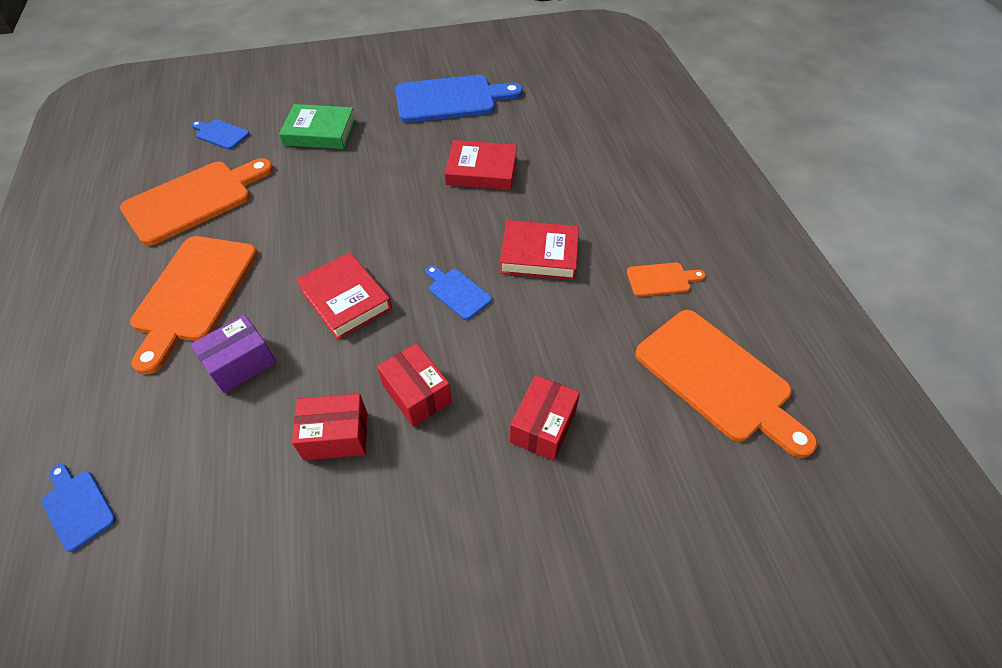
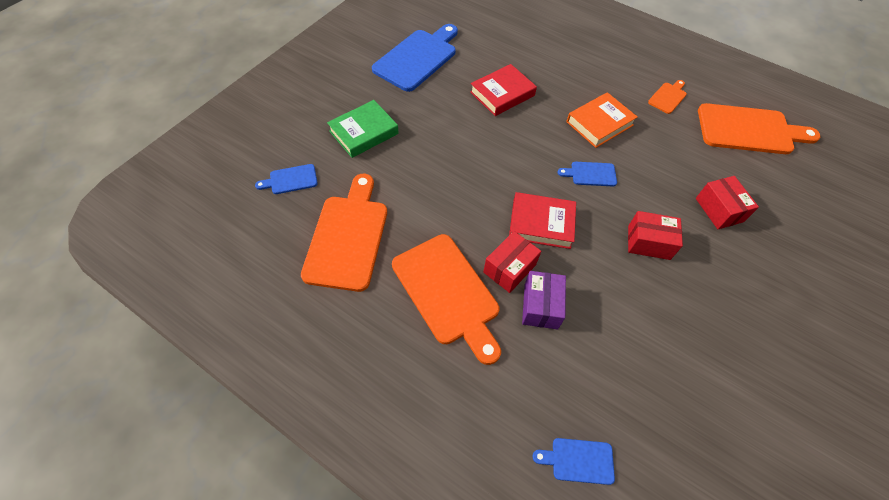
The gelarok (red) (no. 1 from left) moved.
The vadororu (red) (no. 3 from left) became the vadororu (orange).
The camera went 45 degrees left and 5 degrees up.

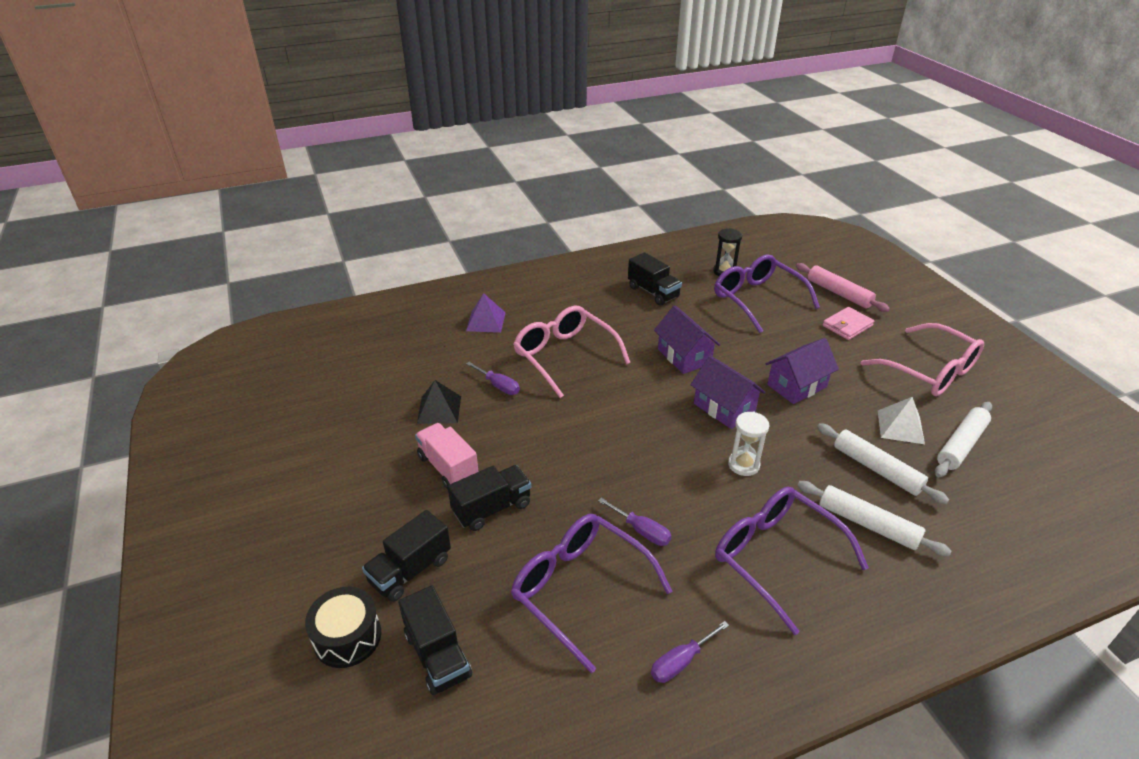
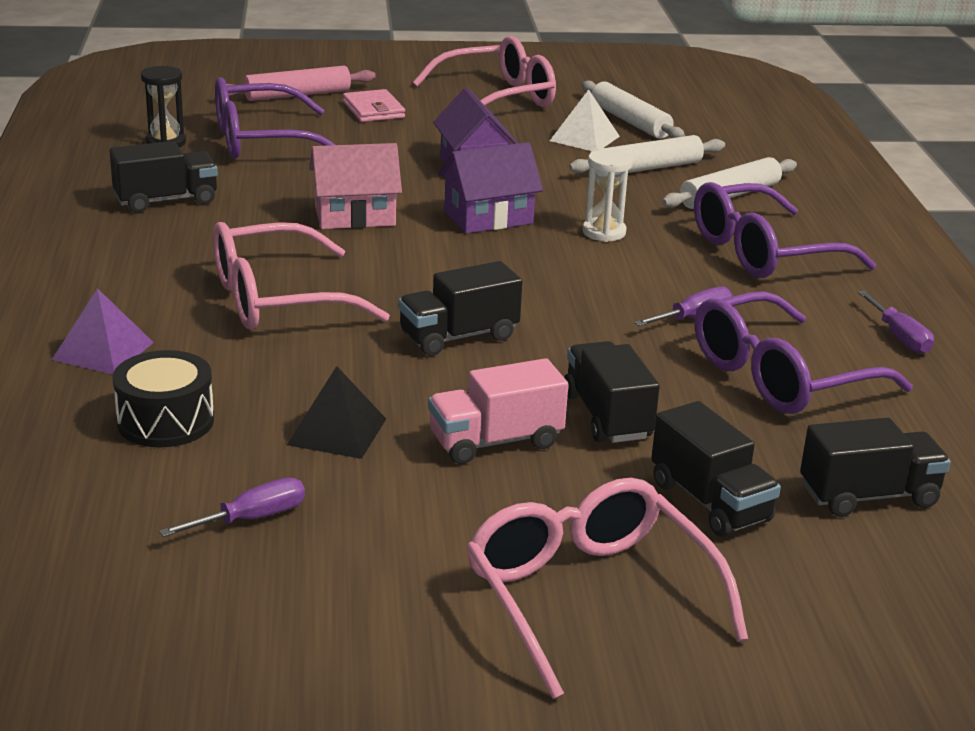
The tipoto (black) moved.
The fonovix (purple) (no. 1 from left) moved.
The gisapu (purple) (no. 1 from left) became the gisapu (pink).
The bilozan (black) (no. 2 from left) appeared.
The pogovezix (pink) (no. 3 from left) appeared.
The camera went 75 degrees left and 10 degrees down.

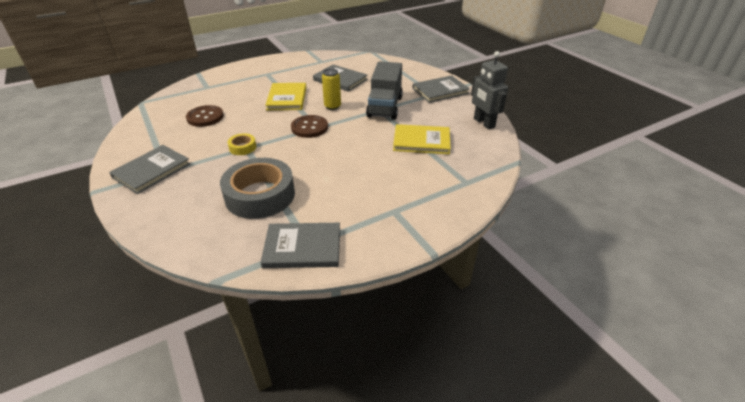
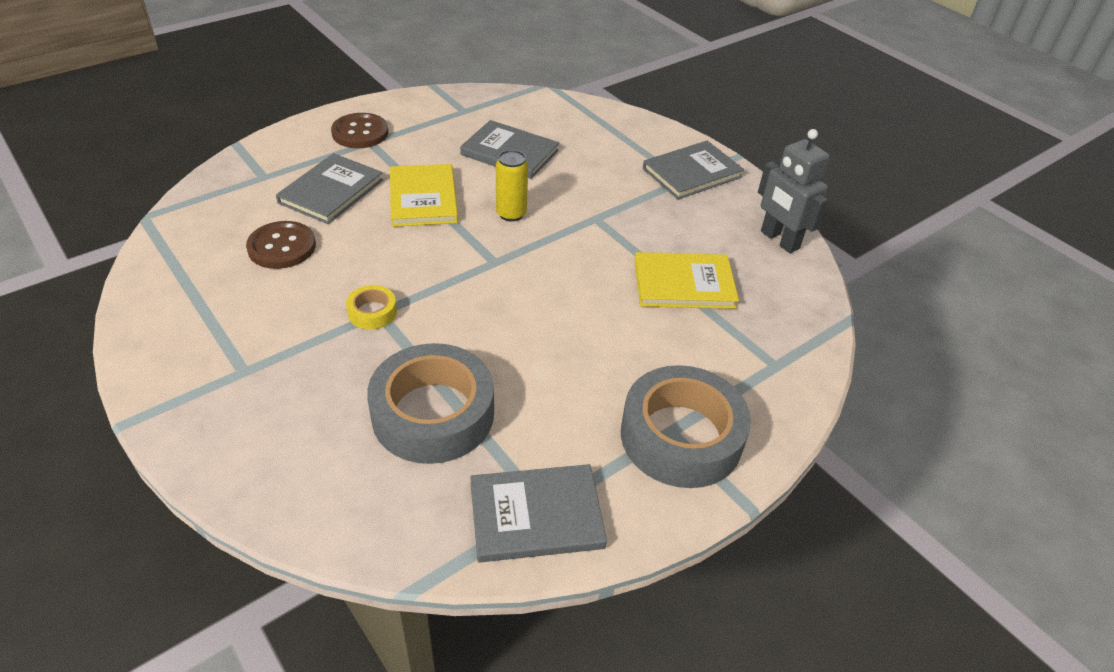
The vadororu (grey) (no. 1 from left) moved.
The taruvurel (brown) (no. 2 from left) moved.
The bilozan (grey) disappeared.
The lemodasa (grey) (no. 2 from left) appeared.
The camera went 10 degrees left and 5 degrees up.

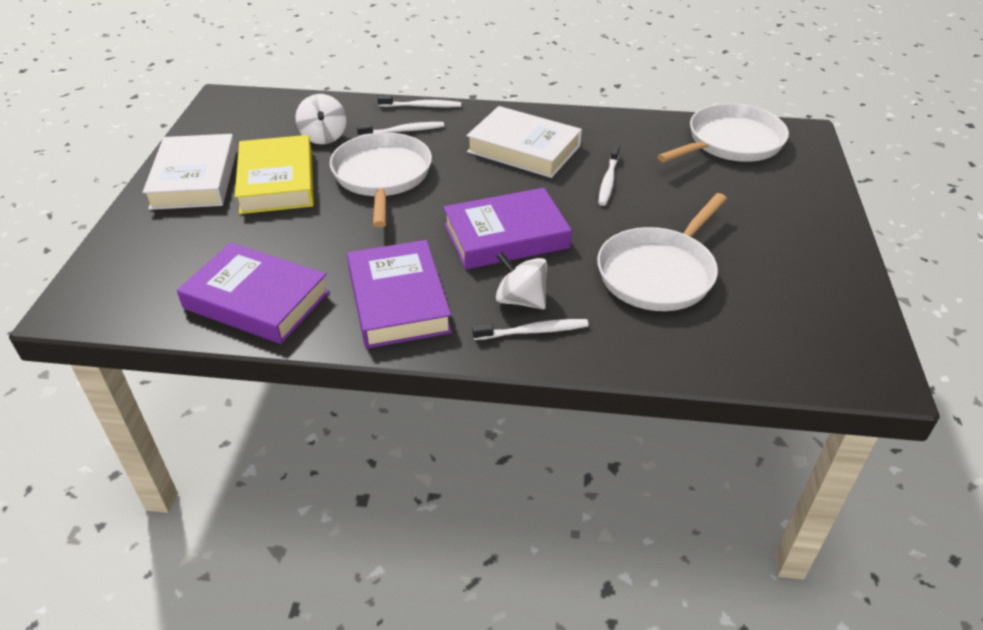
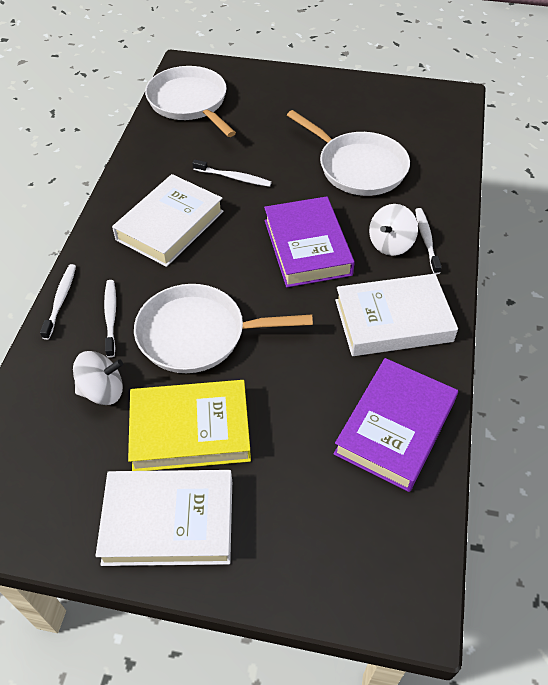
The vadororu (purple) (no. 2 from left) became the vadororu (white) (no. 3 from left).
The camera went 85 degrees left and 10 degrees up.

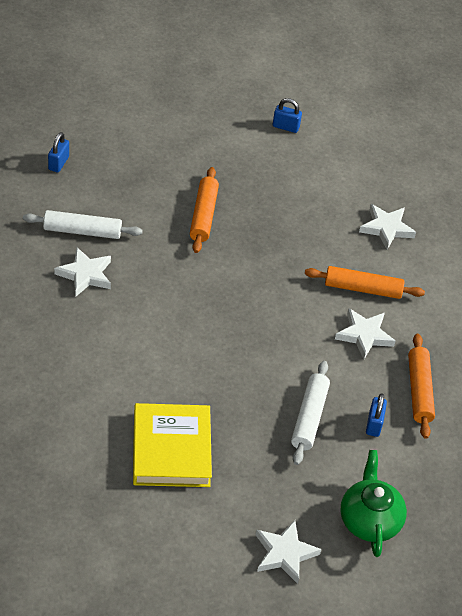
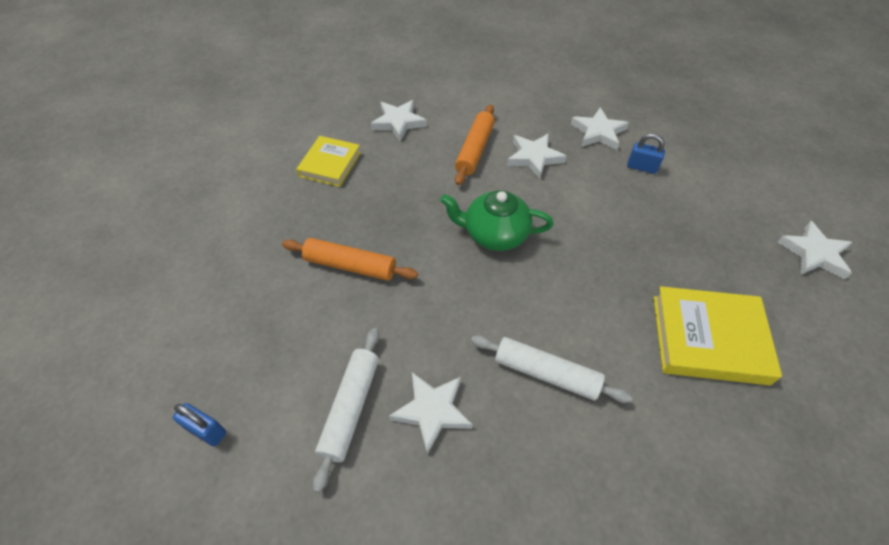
The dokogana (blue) (no. 2 from left) disappeared.
The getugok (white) (no. 2 from left) moved.
The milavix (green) moved.
The getugok (orange) (no. 3 from left) was replaced by the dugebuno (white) (no. 4 from left).
The vadororu (yellow) (no. 1 from left) appeared.
The camera went 75 degrees left and 5 degrees up.

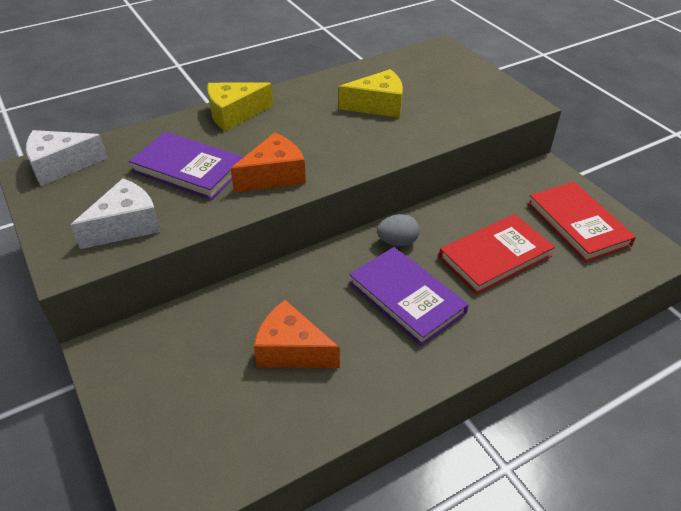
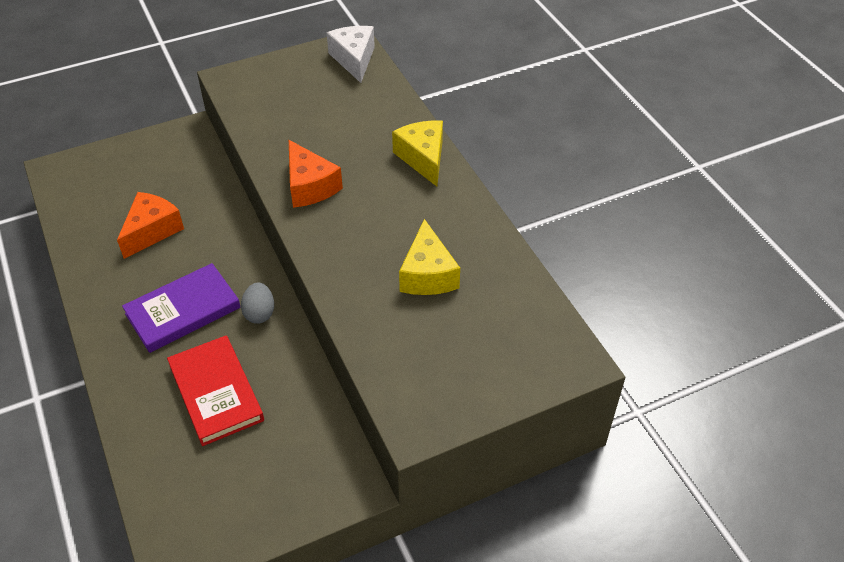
The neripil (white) (no. 2 from left) disappeared.
The vadororu (purple) (no. 1 from left) disappeared.
The vadororu (red) (no. 2 from left) disappeared.
The camera went 95 degrees right and 5 degrees up.

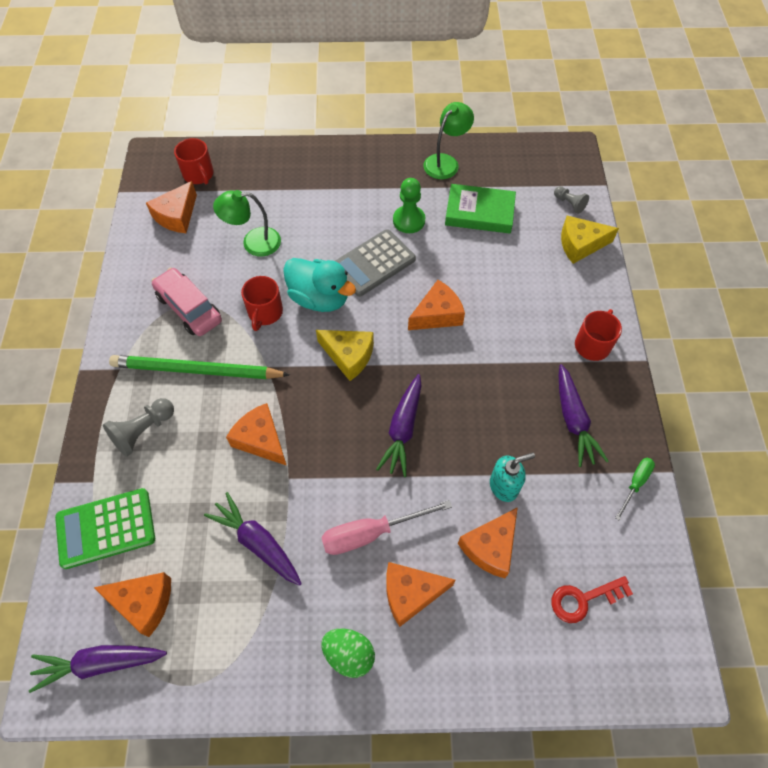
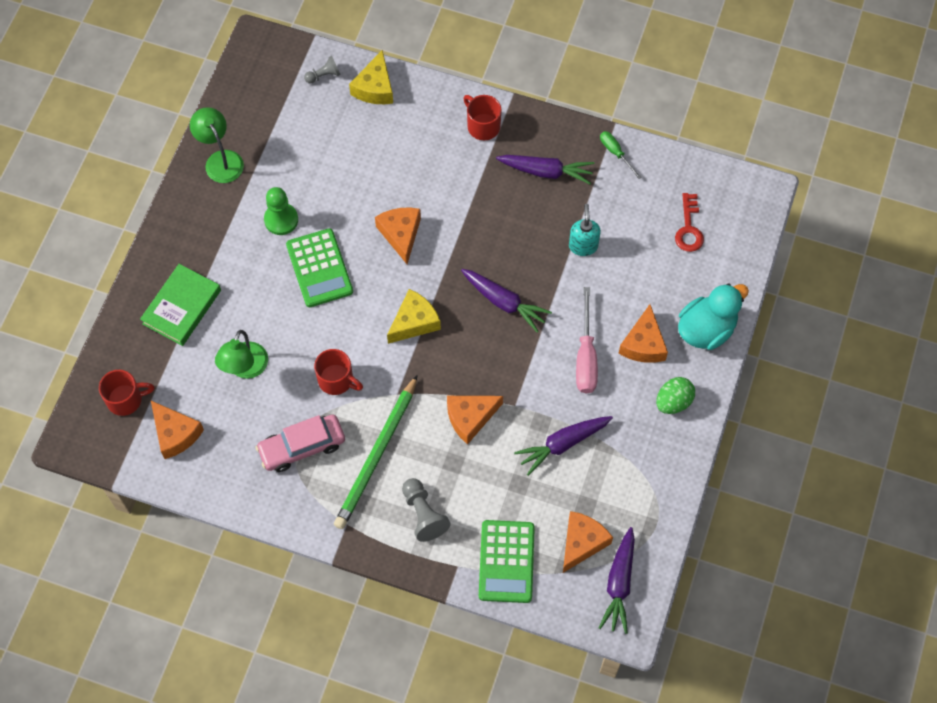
The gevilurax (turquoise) moved.
The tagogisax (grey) became the tagogisax (green) (no. 1 from left).
The vadororu (green) moved.
The neripil (orange) (no. 6 from left) disappeared.
The camera went 70 degrees left and 5 degrees up.

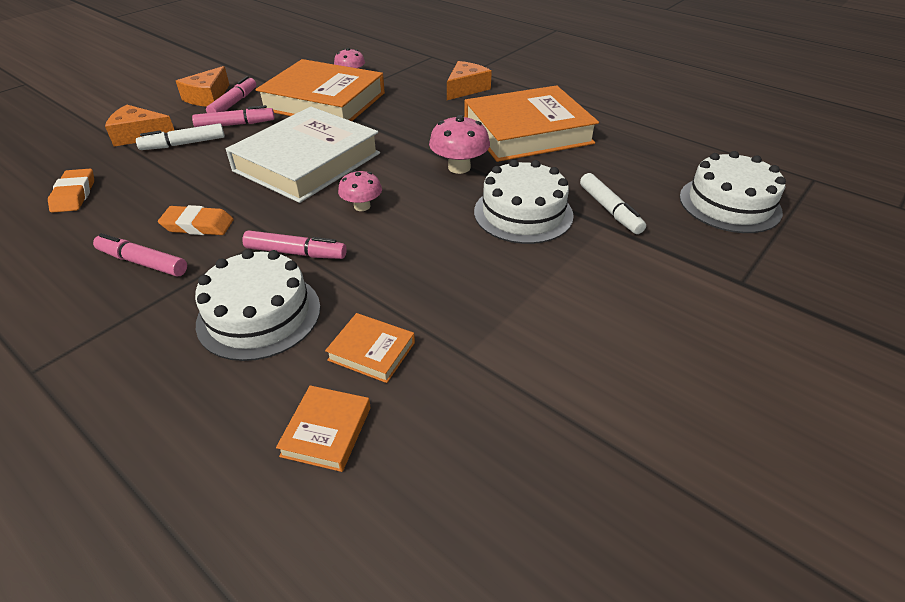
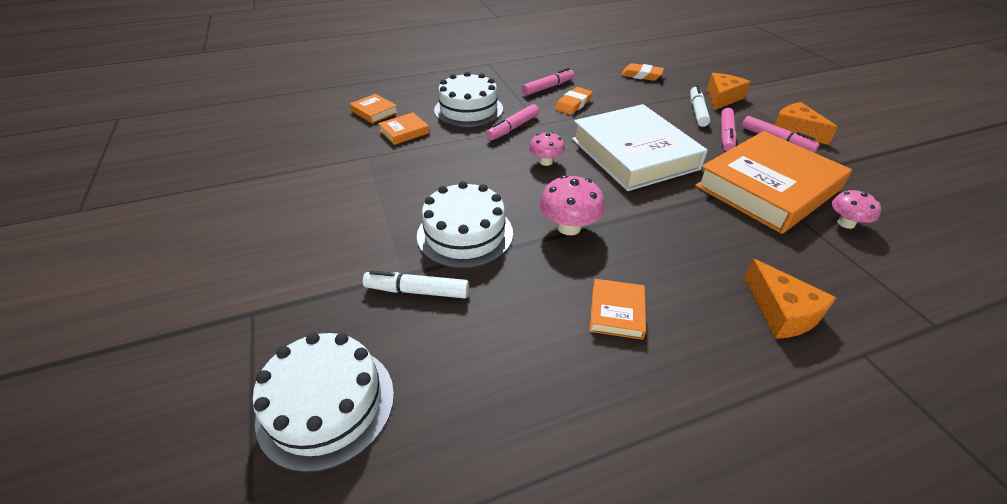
The vadororu (orange) (no. 4 from left in the first image) changed to 0.41 times the size.
The camera went 120 degrees right and 0 degrees up.

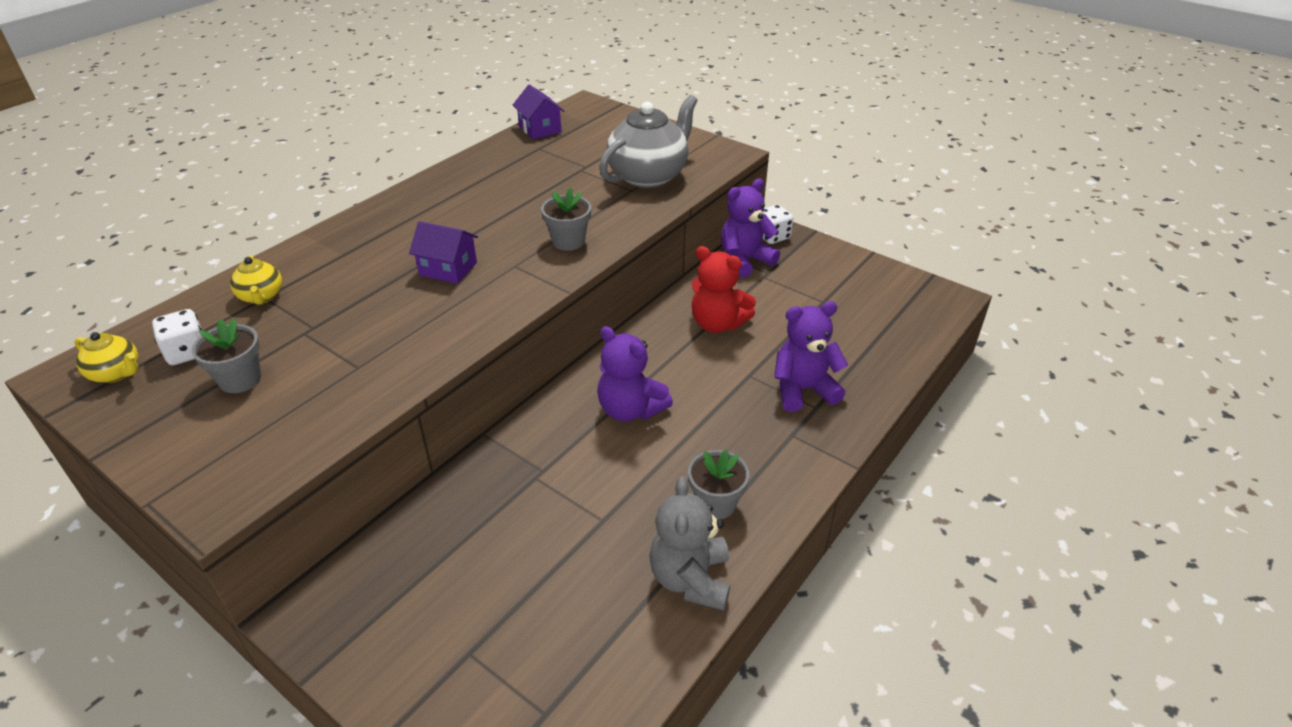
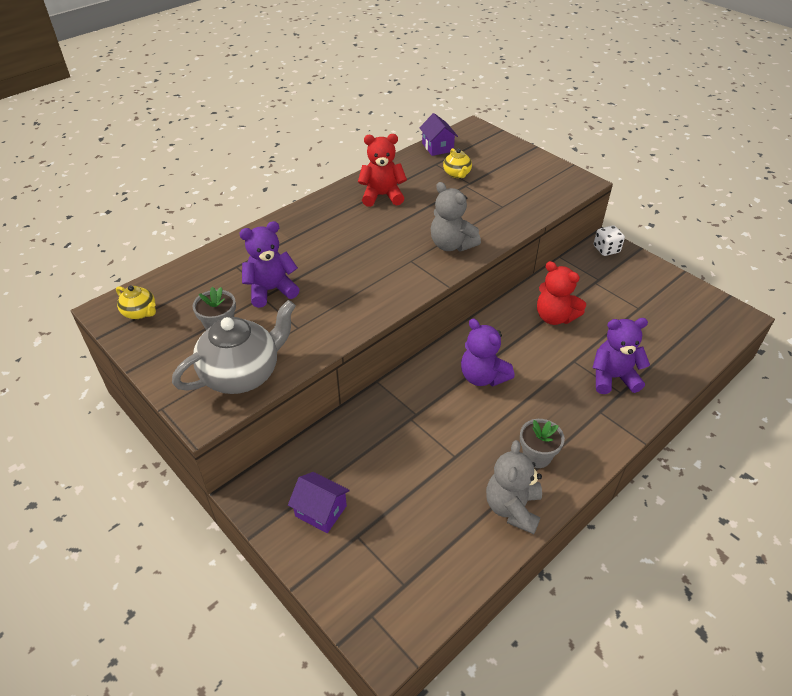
The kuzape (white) (no. 1 from left) disappeared.
The milavix (yellow) (no. 2 from left) moved.
The gisapu (purple) (no. 1 from left) moved.
The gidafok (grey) (no. 2 from left) was replaced by the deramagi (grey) (no. 1 from left).
The milavix (grey) moved.
The deramagi (purple) (no. 2 from left in the first image) moved.
The deramagi (red) (no. 1 from left) appeared.
The camera went 10 degrees right and 5 degrees up.

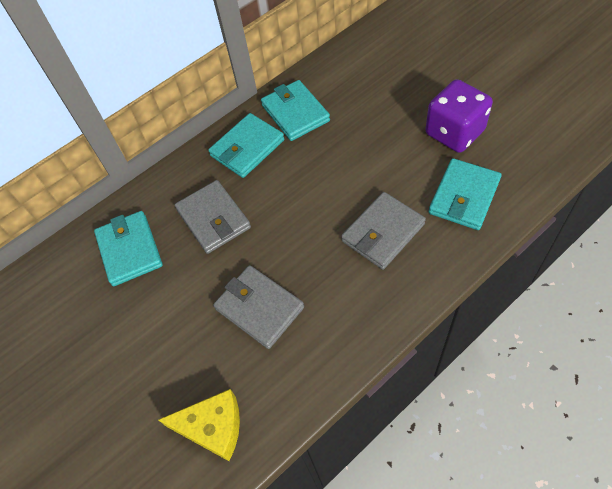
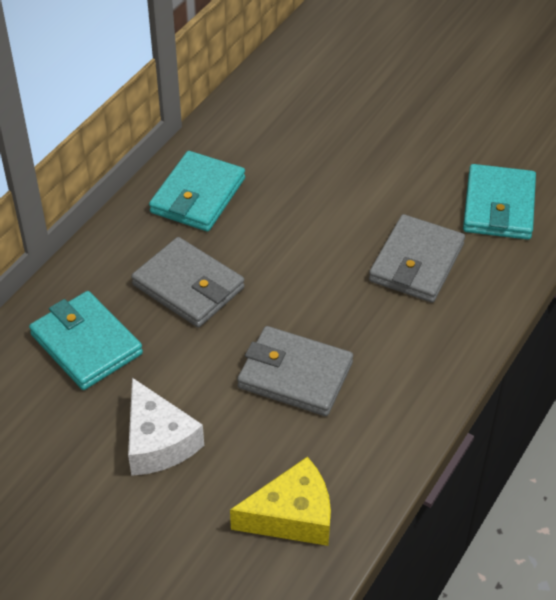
The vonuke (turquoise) (no. 3 from left) disappeared.
The kuzape (purple) disappeared.
The neripil (white) appeared.
The camera went 25 degrees left and 10 degrees down.

